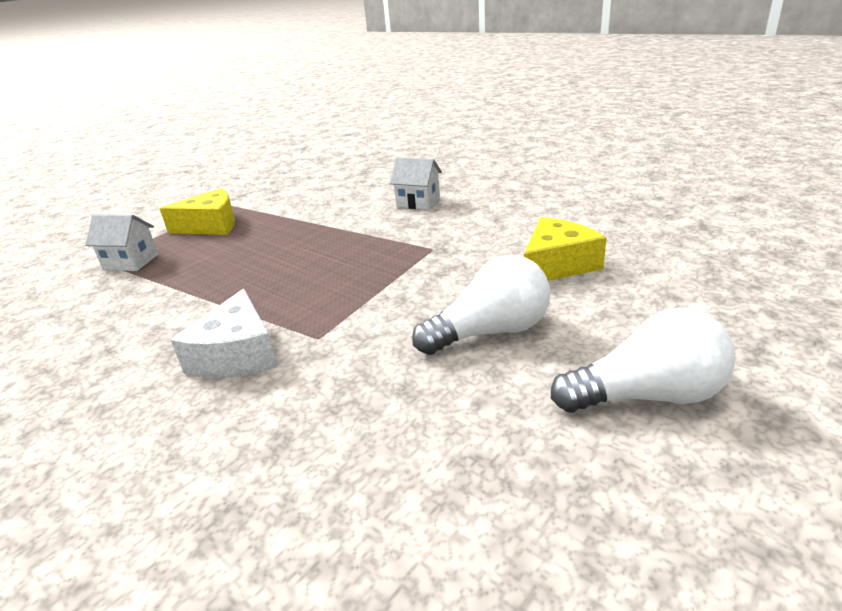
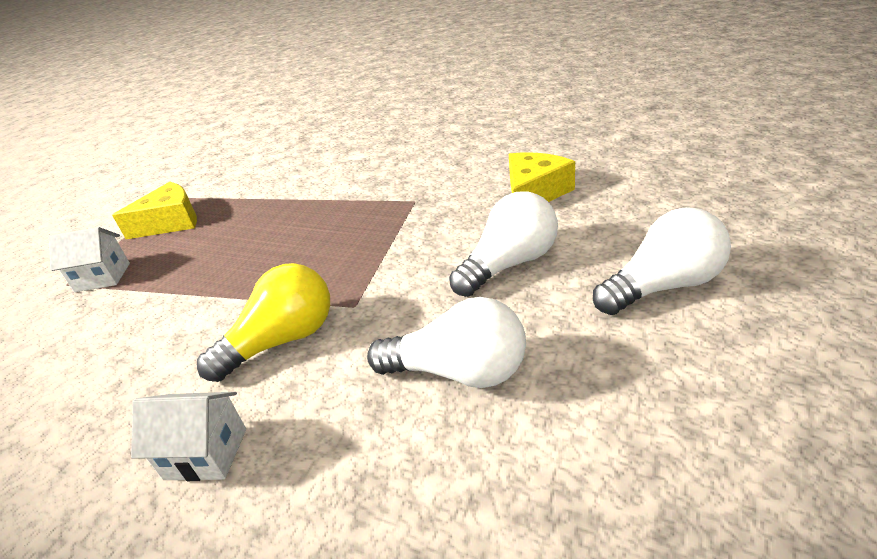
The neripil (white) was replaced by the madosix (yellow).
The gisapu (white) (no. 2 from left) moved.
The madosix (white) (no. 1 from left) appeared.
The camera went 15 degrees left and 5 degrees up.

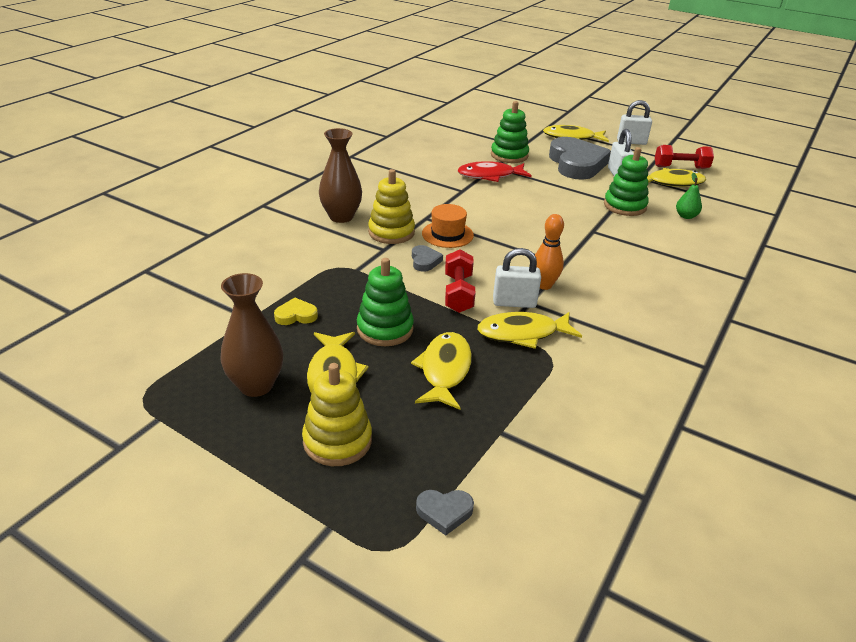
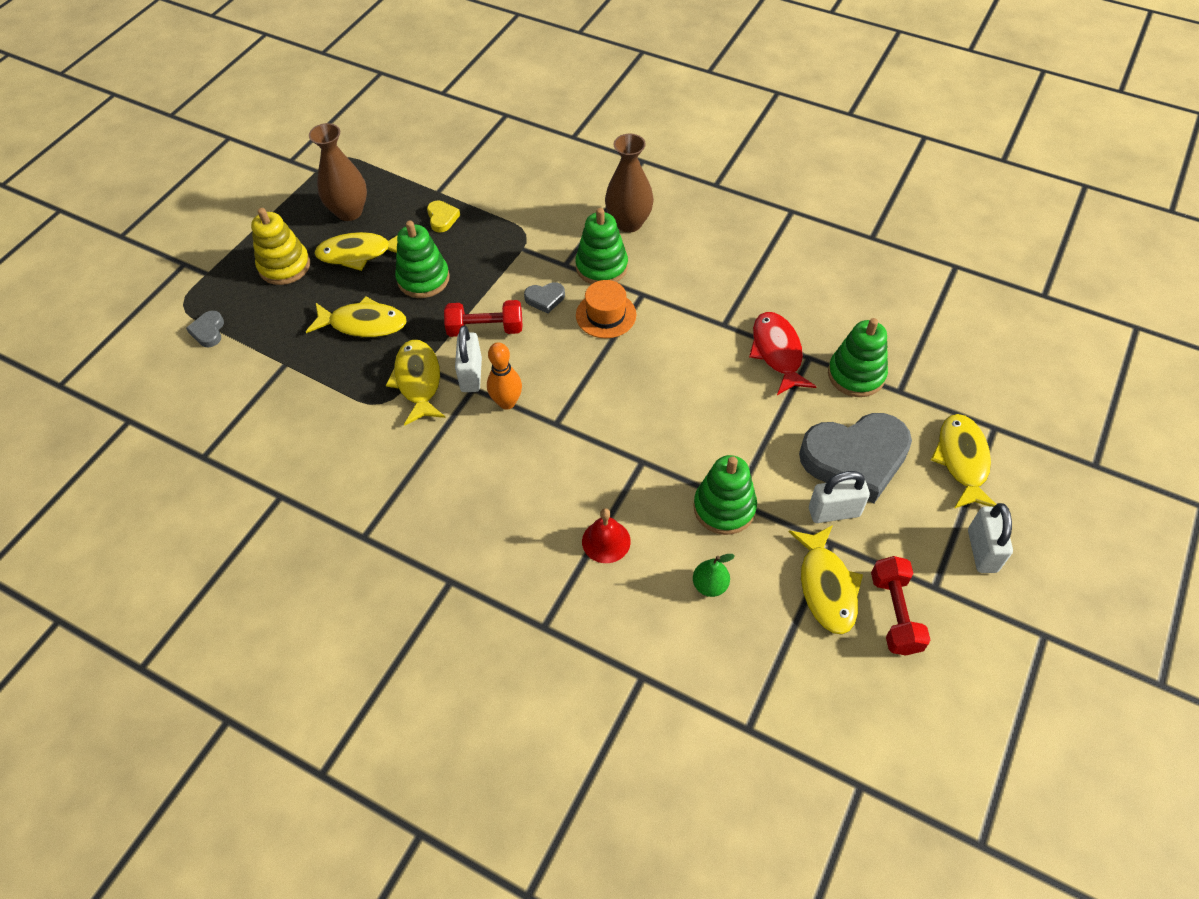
The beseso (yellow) (no. 2 from left) became the beseso (green) (no. 2 from left).
The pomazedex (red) appeared.
The camera went 90 degrees right and 20 degrees up.

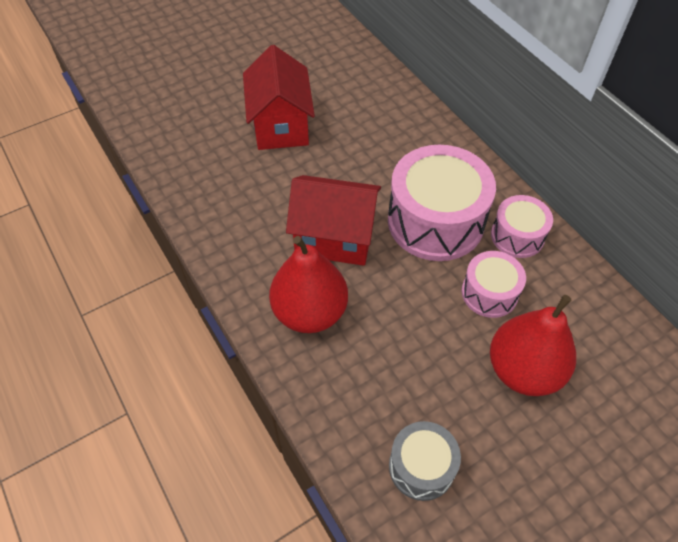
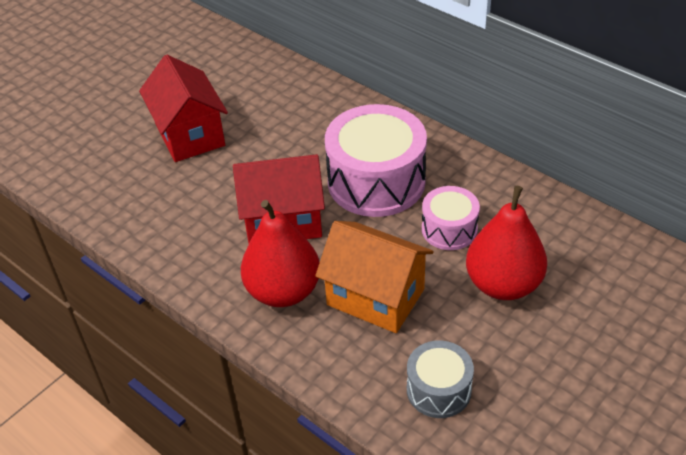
The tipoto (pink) (no. 3 from left) disappeared.
The gisapu (orange) appeared.
The camera went 15 degrees left and 10 degrees down.

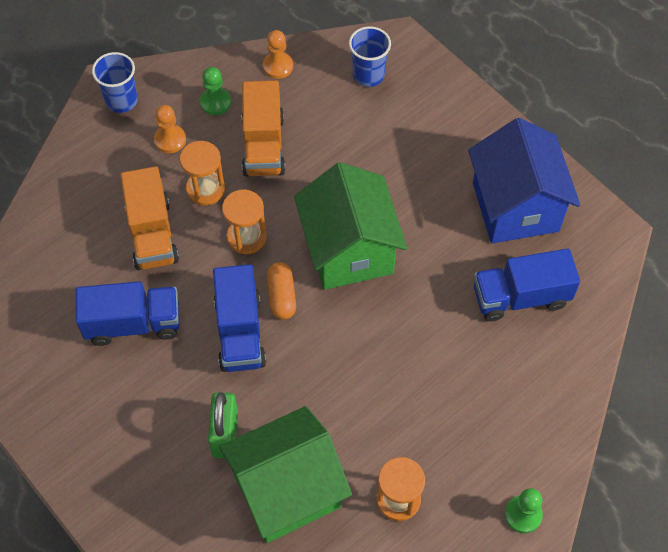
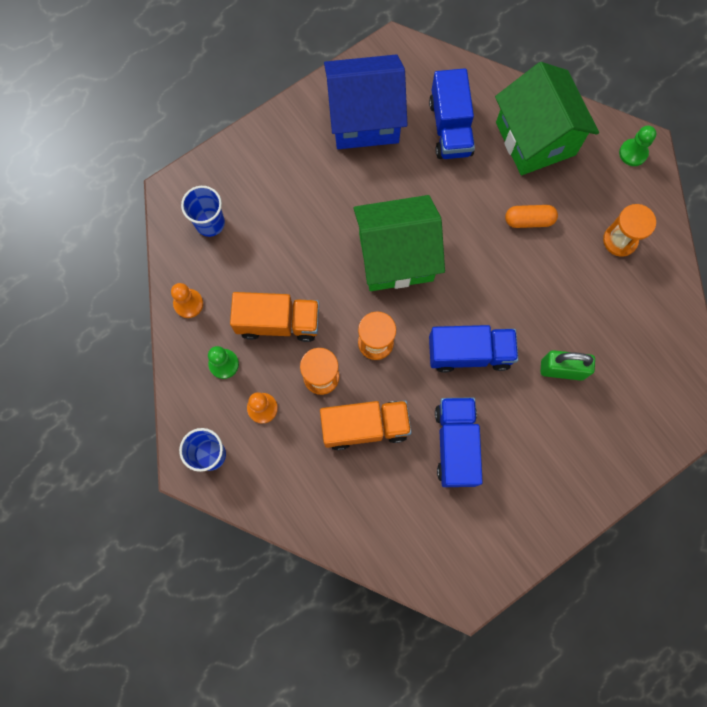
The gisapu (green) (no. 1 from left in the first image) moved.
The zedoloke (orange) moved.
The camera went 85 degrees left and 15 degrees up.

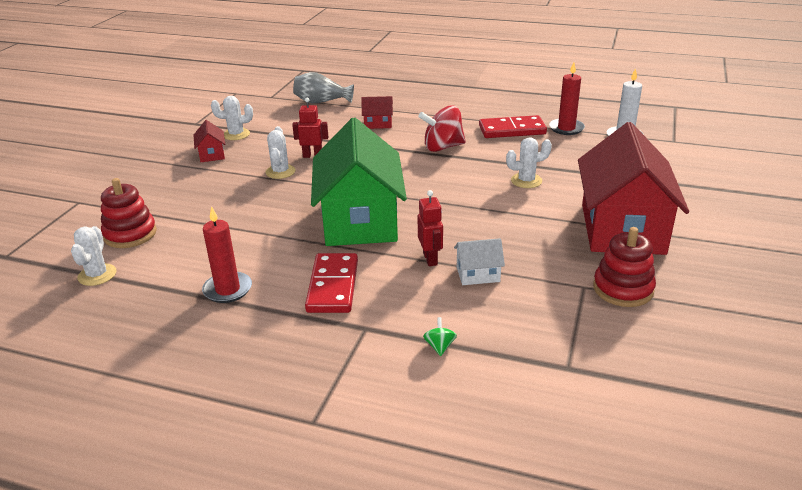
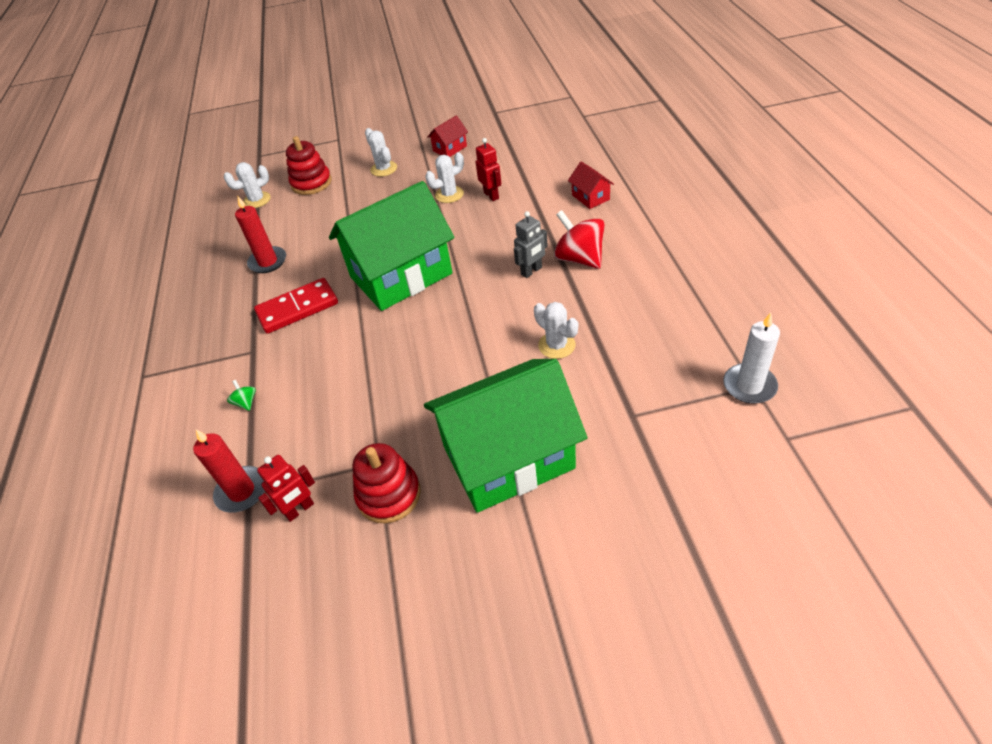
The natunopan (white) (no. 2 from left) moved.
The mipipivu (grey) disappeared.
The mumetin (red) (no. 2 from left in the first image) moved.
The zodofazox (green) turned 90 degrees counterclockwise.
The gisapu (white) disappeared.
The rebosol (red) (no. 2 from left) disappeared.
The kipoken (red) (no. 2 from left in the first image) moved.
The gisapu (red) (no. 3 from left) became the gisapu (green) (no. 2 from left).
The mumetin (grey) appeared.
The camera went 65 degrees right and 15 degrees up.

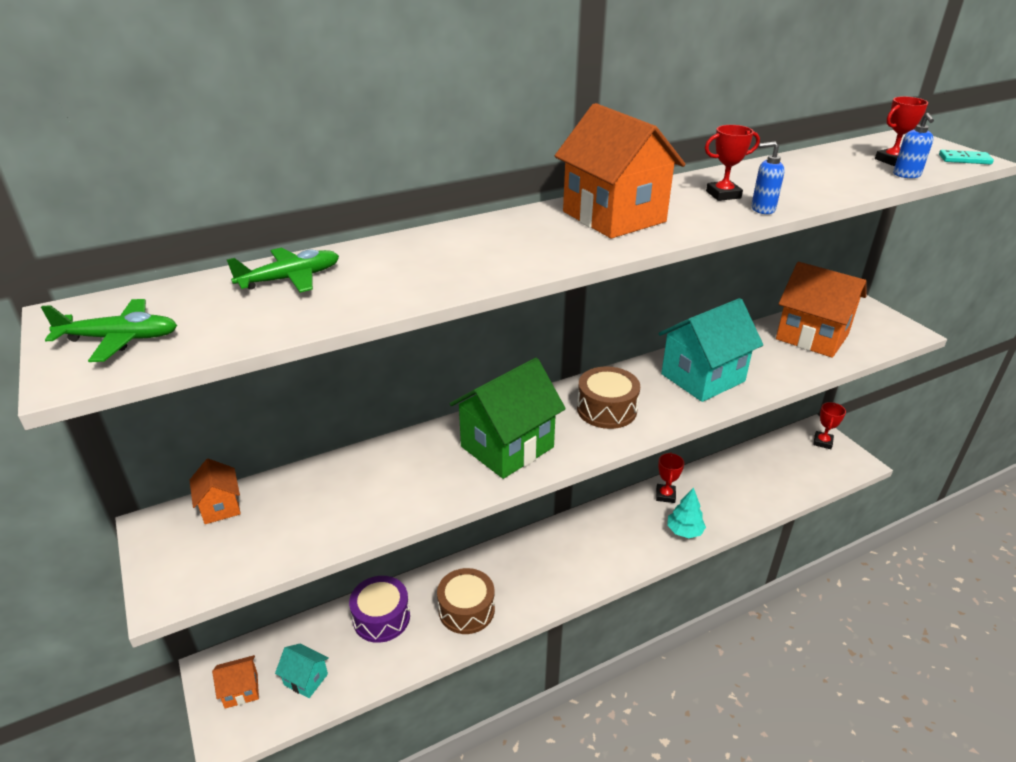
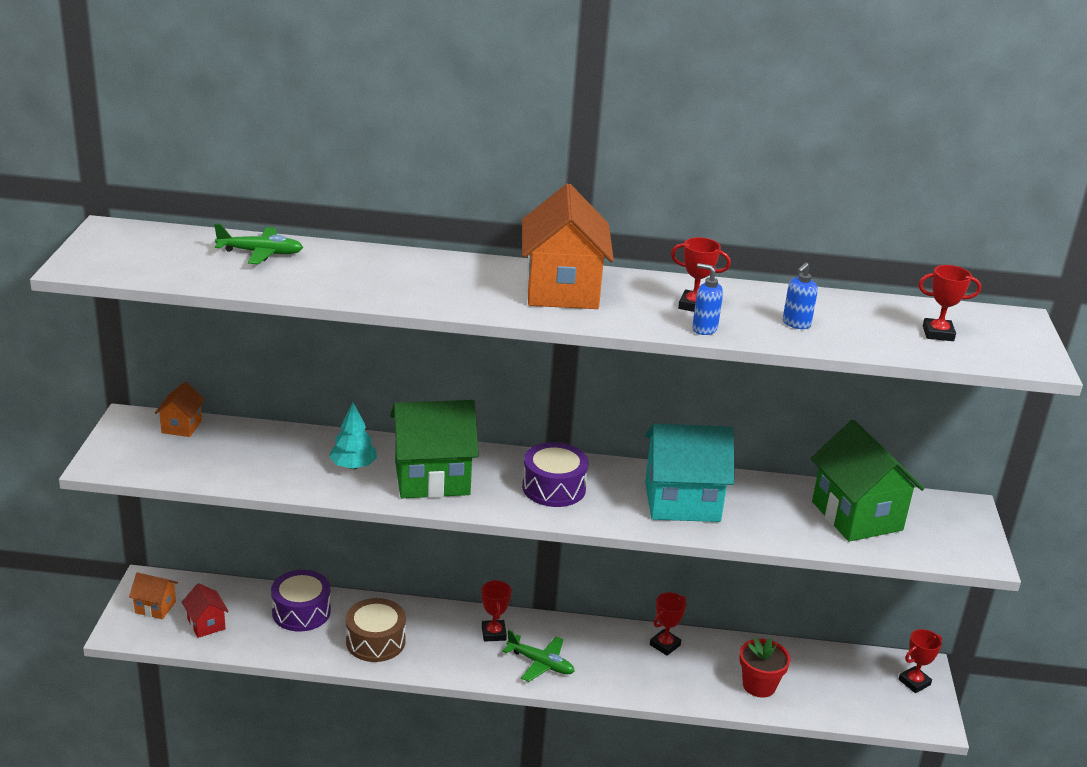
The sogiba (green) (no. 1 from left in the first image) moved.
The gisapu (turquoise) (no. 1 from left) became the gisapu (red).
The tipoto (brown) (no. 2 from left) became the tipoto (purple) (no. 2 from left).
The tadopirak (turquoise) moved.
The gisapu (orange) (no. 4 from left) became the gisapu (green) (no. 2 from left).
The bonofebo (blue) (no. 2 from left) moved.
The rebosol (turquoise) disappeared.
The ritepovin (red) (no. 1 from left) appeared.
The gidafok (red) appeared.
The camera went 30 degrees right and 5 degrees down.

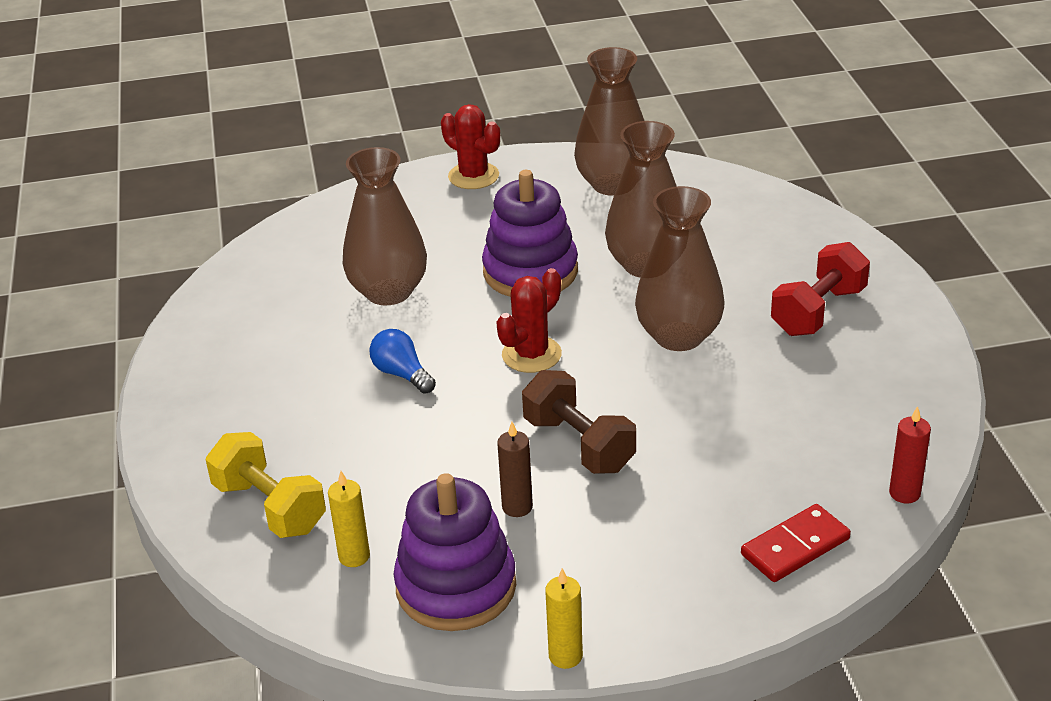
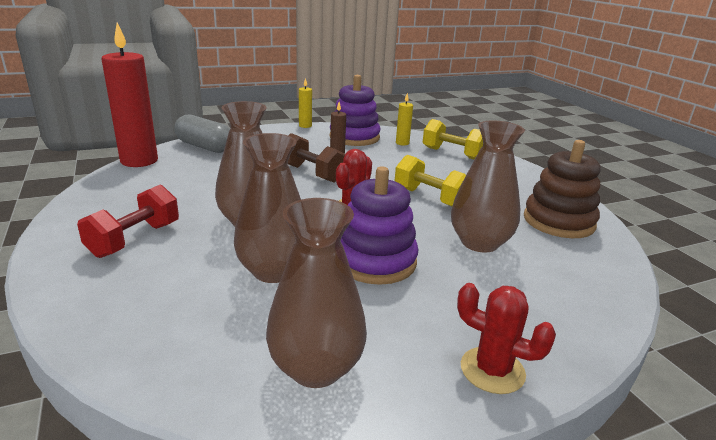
The madosix (blue) was replaced by the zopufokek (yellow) (no. 1 from left).
The rebosol (red) was replaced by the zedoloke (grey).
The kipoken (red) changed to 2.21 times the size.
The beseso (brown) appeared.
The camera went 165 degrees right and 10 degrees down.

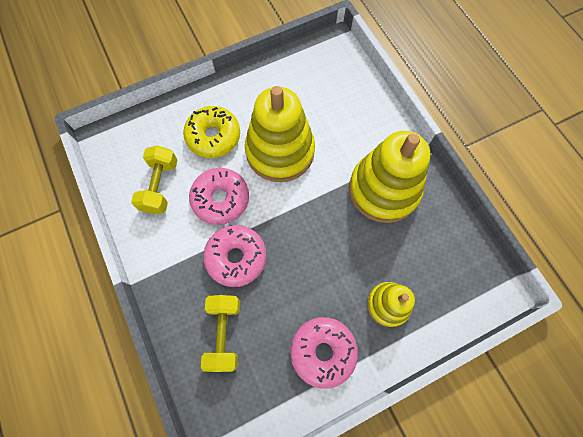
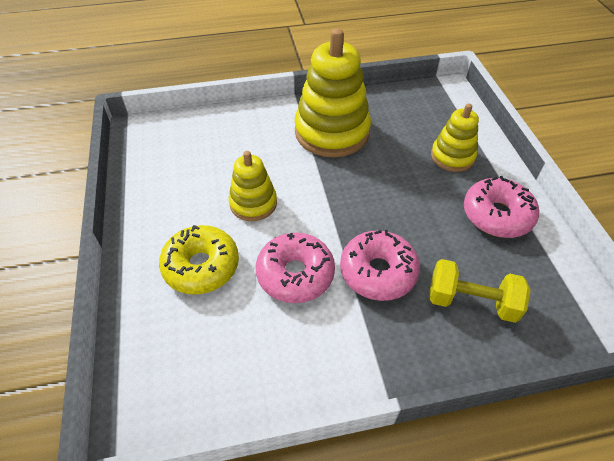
The zopufokek (yellow) (no. 1 from left) disappeared.
The beseso (yellow) (no. 1 from left) changed to 0.56 times the size.
The camera went 75 degrees left and 20 degrees down.

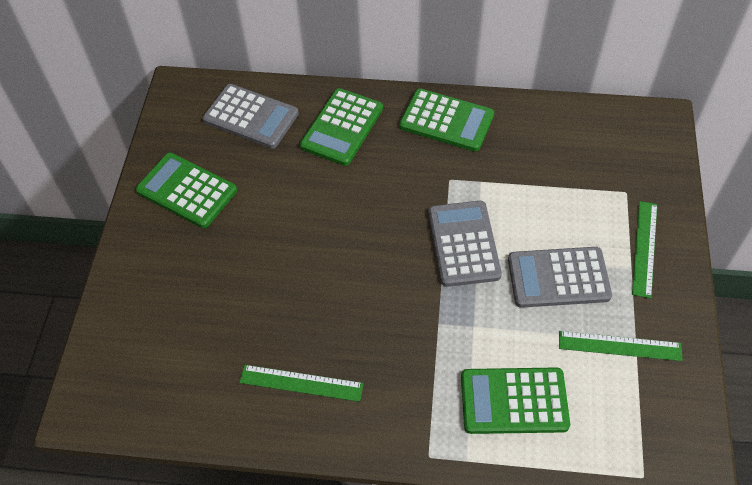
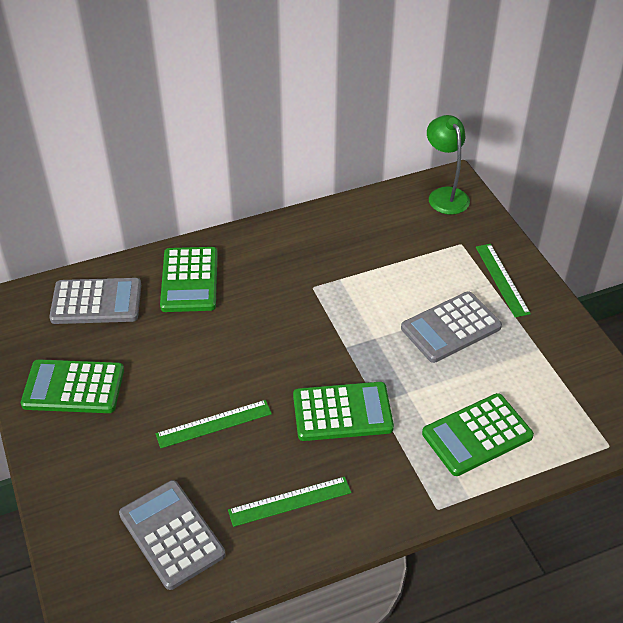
The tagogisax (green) (no. 3 from left) moved.
The tagogisax (grey) (no. 2 from left) moved.
The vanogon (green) (no. 2 from left in the first image) moved.
The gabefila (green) appeared.
The camera went 30 degrees left and 10 degrees down.

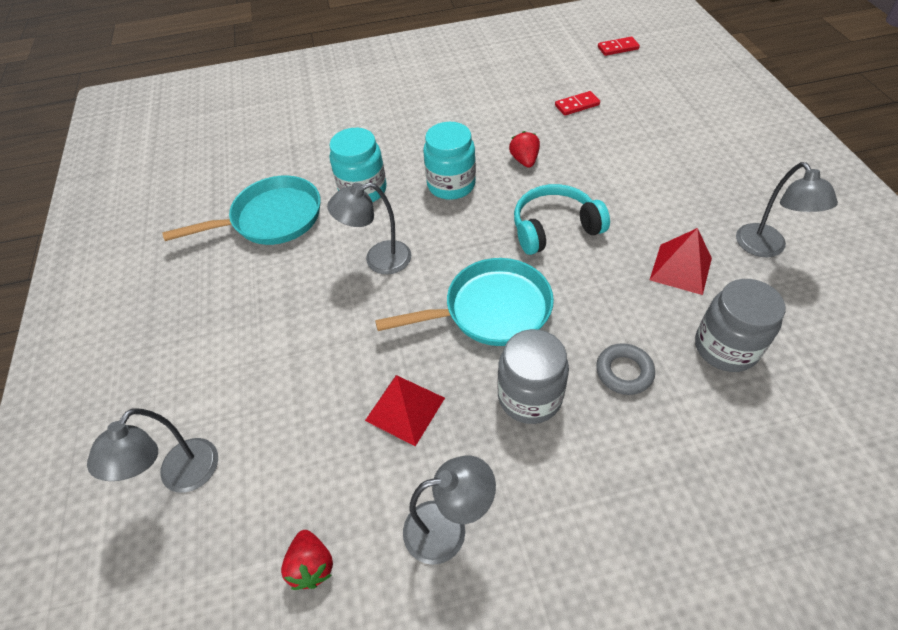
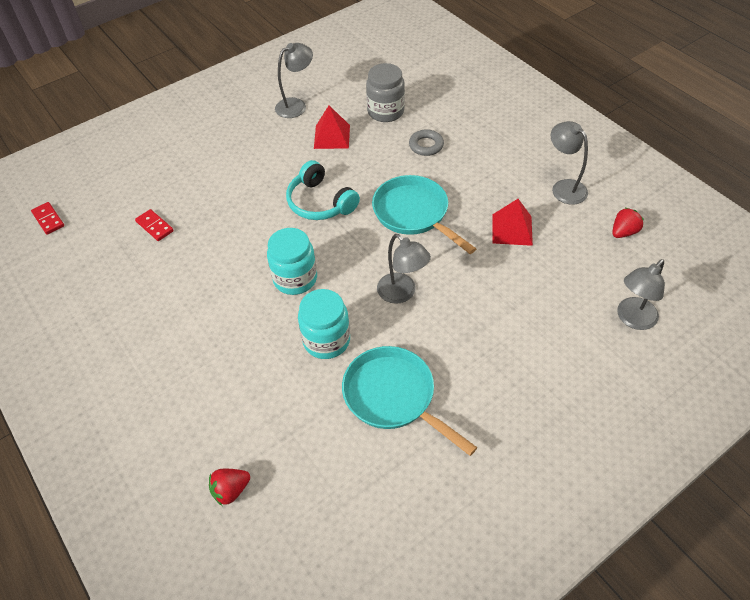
The gabefila (grey) (no. 1 from left in the first image) turned 135 degrees clockwise.
The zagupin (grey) (no. 1 from left) disappeared.
The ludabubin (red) (no. 2 from left in the first image) moved.
The camera went 115 degrees left and 0 degrees up.

